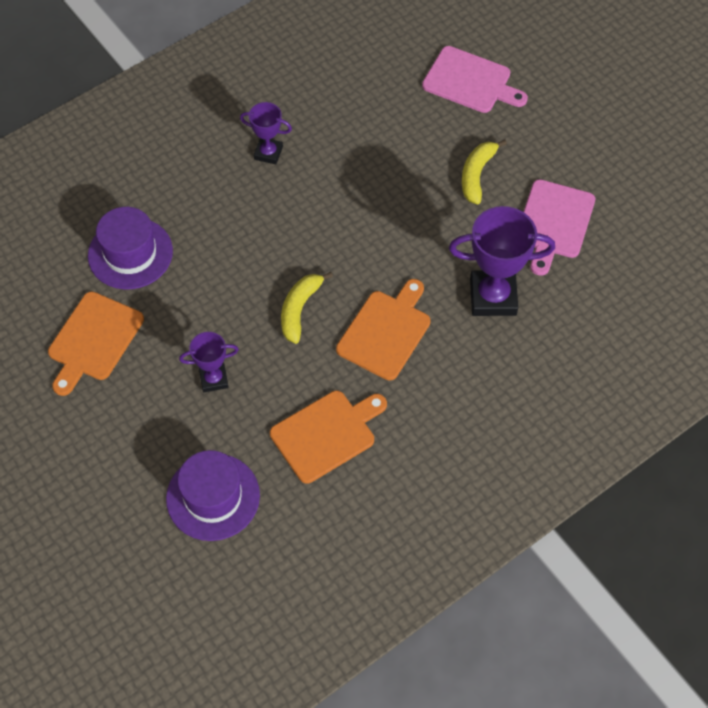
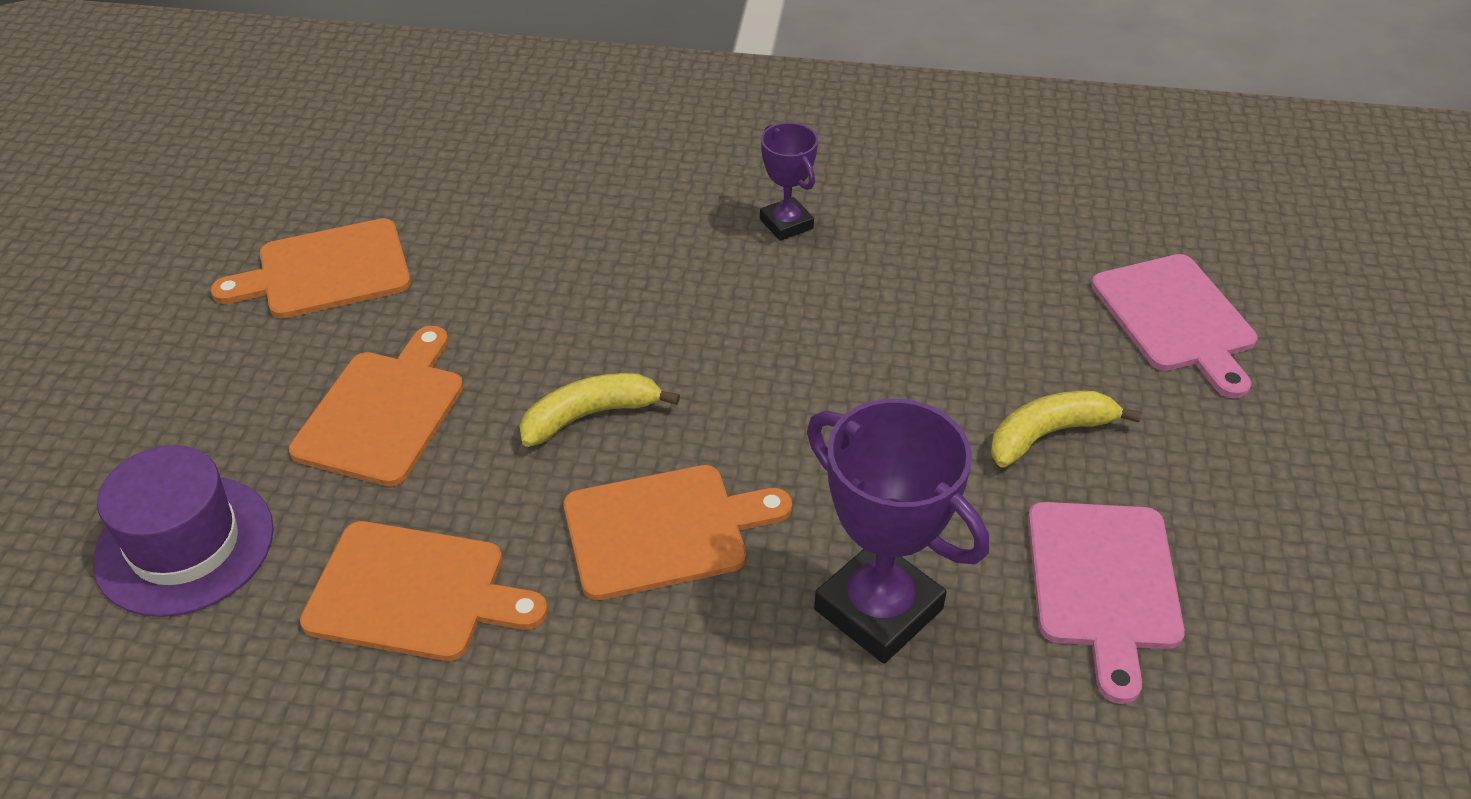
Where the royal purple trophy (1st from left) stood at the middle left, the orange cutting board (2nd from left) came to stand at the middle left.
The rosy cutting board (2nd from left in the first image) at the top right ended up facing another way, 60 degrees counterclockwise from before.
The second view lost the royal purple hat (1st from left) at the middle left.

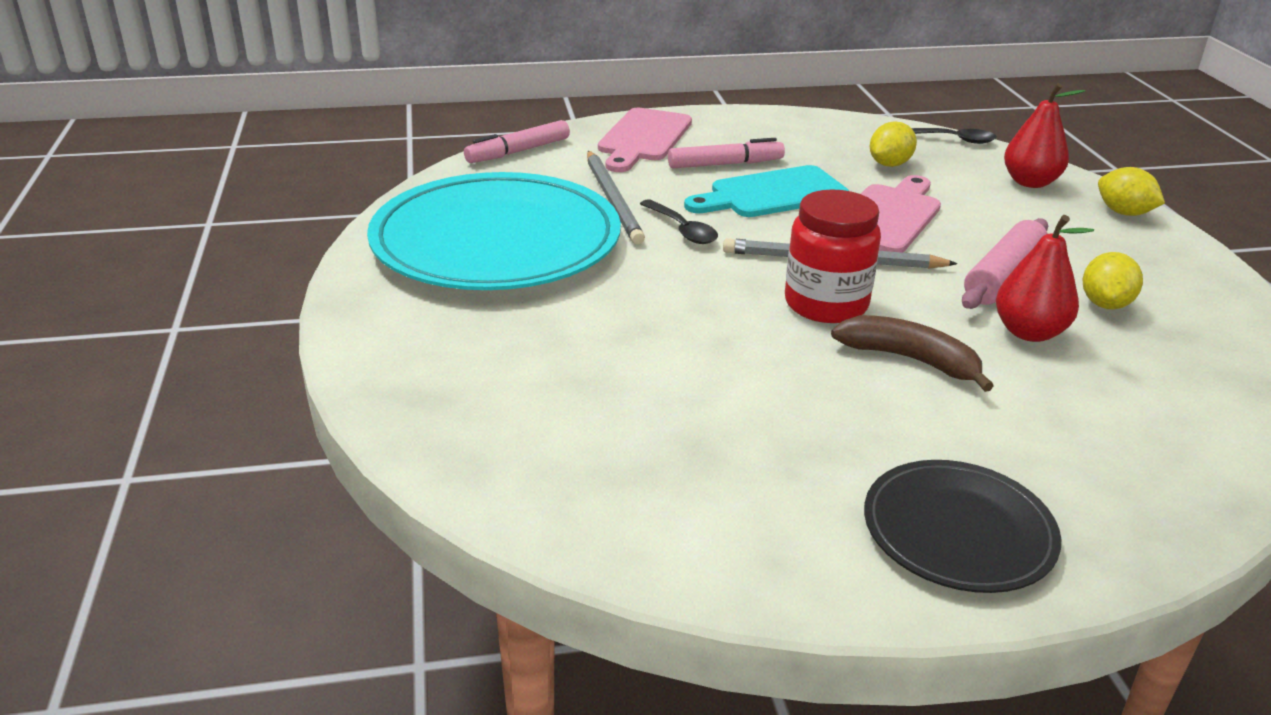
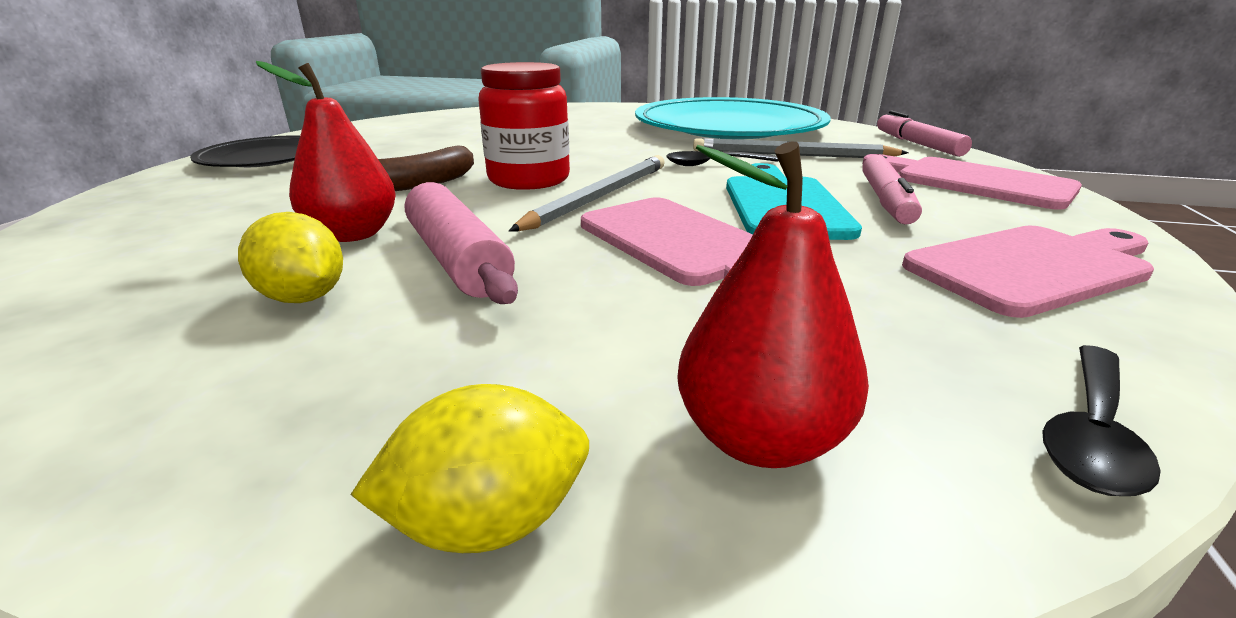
The second view gained the rosy cutting board (3rd from left) at the middle right.
The second view lost the golden lemon (1st from left) at the top right.

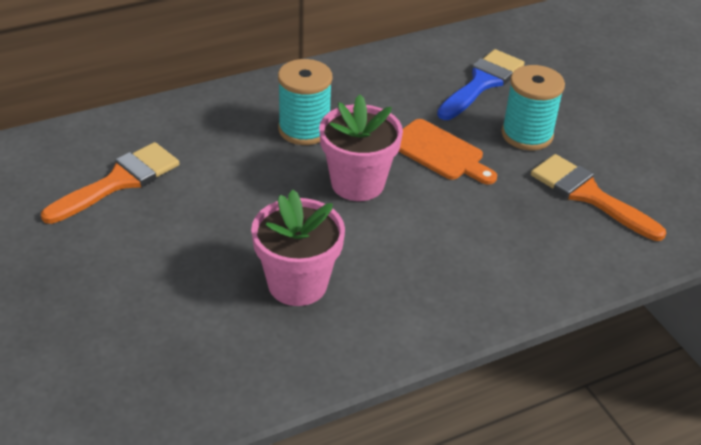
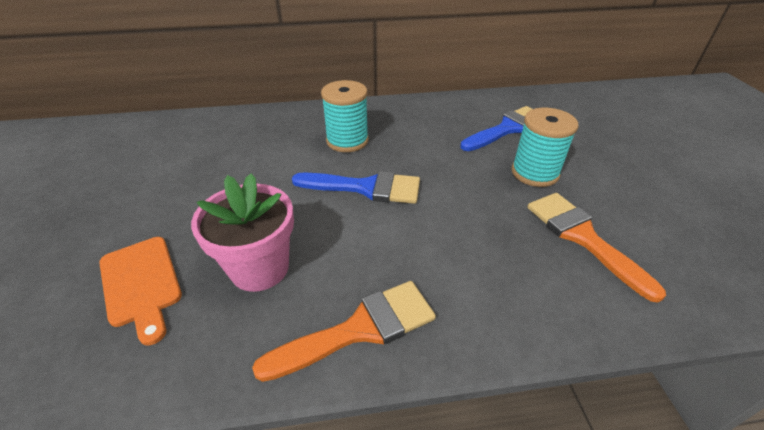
The orange cutting board ended up elsewhere, having gone from the centre to the bottom left.
The orange paint brush (1st from left) ended up elsewhere, having gone from the middle left to the bottom centre.
Where the rosy flower pot (2nd from left) stood at the top centre, the cobalt paint brush (1st from left) came to stand at the centre.

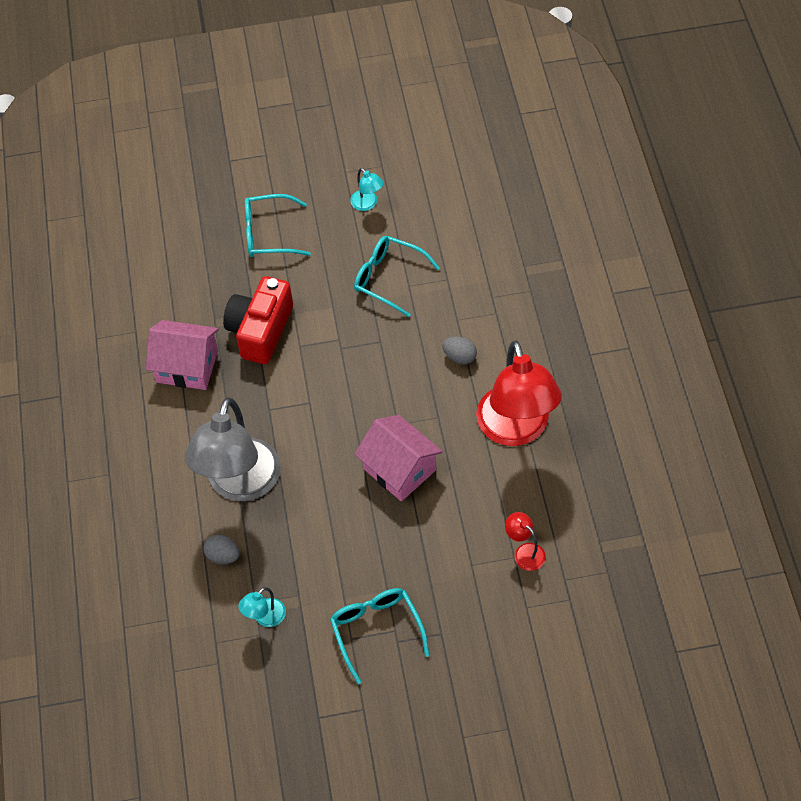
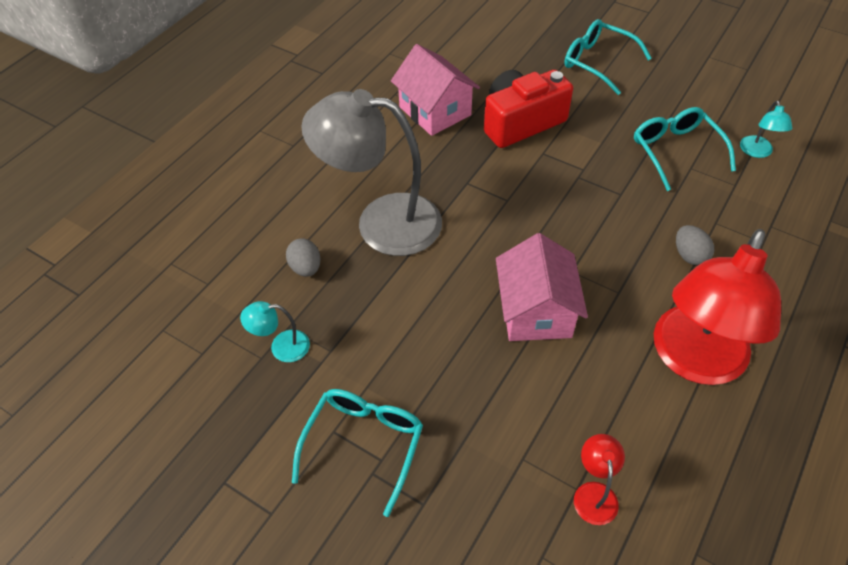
The grey lamp at the middle left ended up facing another way, 45 degrees clockwise from before.
The aqua lamp (2nd from left) ended up elsewhere, having gone from the top centre to the top right.

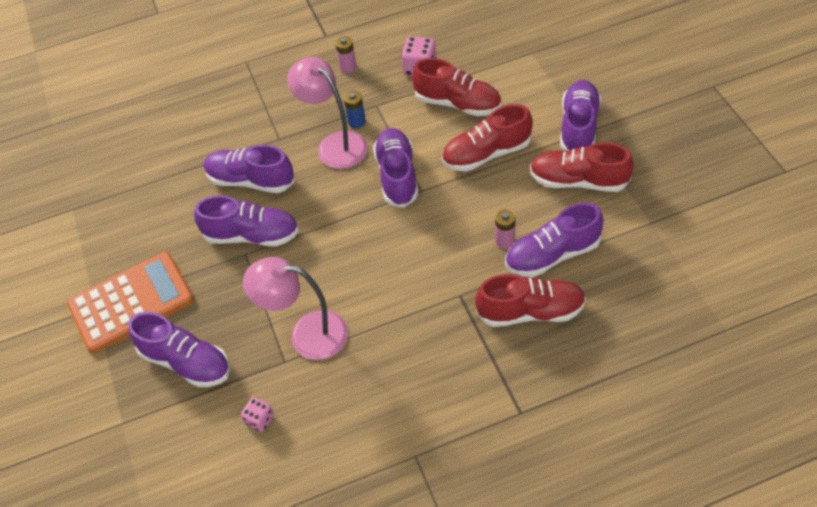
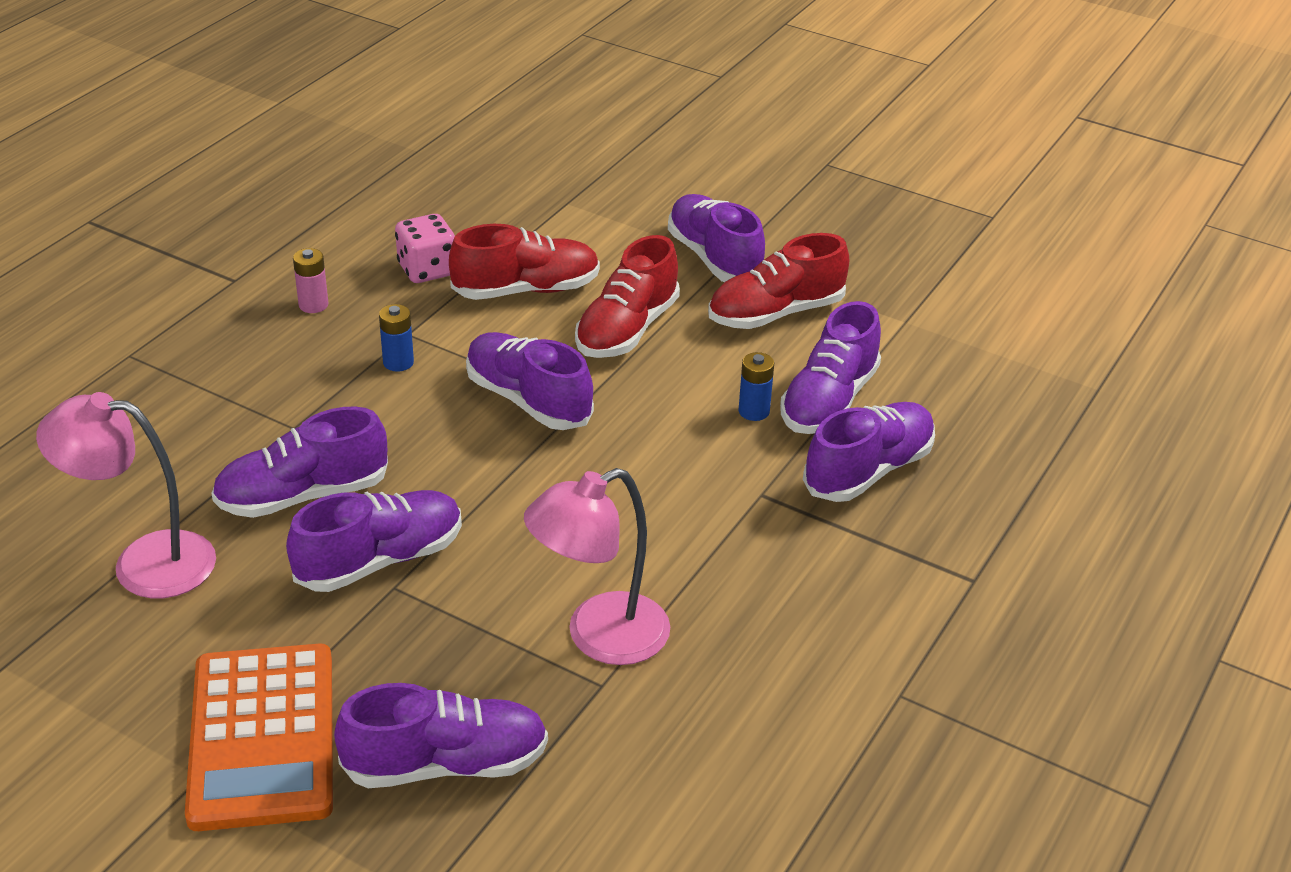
The rosy lamp (2nd from left in the first image) ended up elsewhere, having gone from the top centre to the middle left.
The orange pocket calculator at the middle left ended up facing another way, 150 degrees clockwise from before.
What was the rosy AA battery (2nd from left) at the centre turned into the cobalt AA battery (2nd from left) at the centre.
What was the crimson sneaker (3rd from left) at the centre turned into the royal purple sneaker (7th from left) at the middle right.
The second view lost the rosy dice (1st from left) at the bottom left.

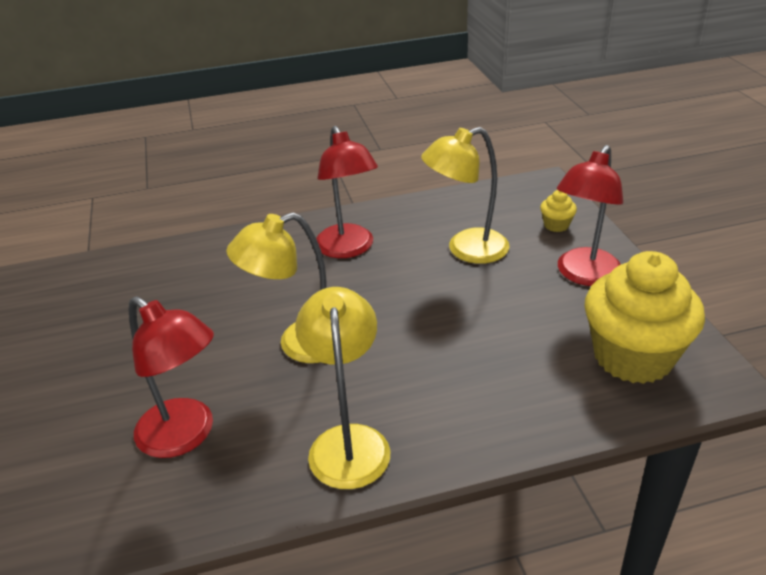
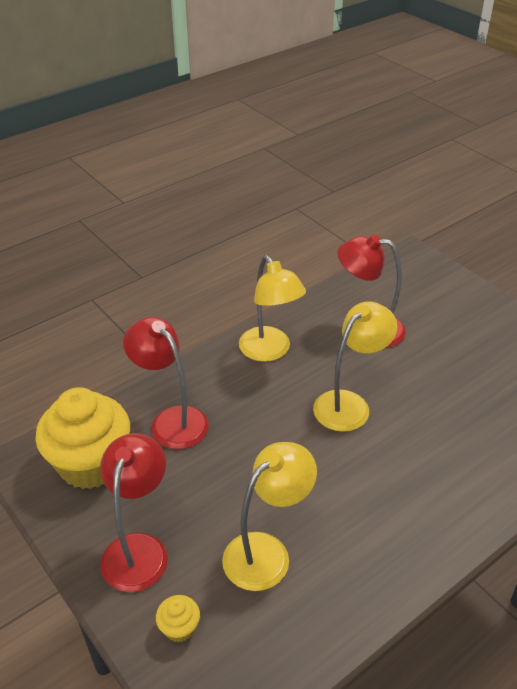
The crimson lamp (2nd from left) ended up elsewhere, having gone from the centre to the middle left.

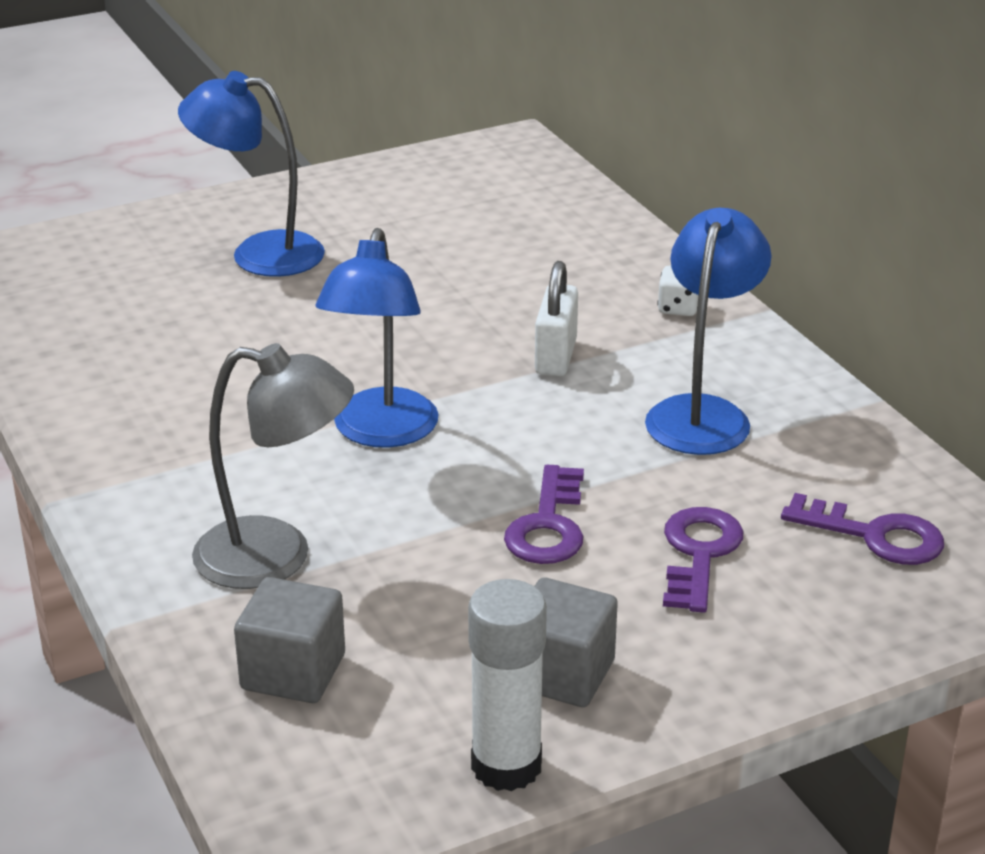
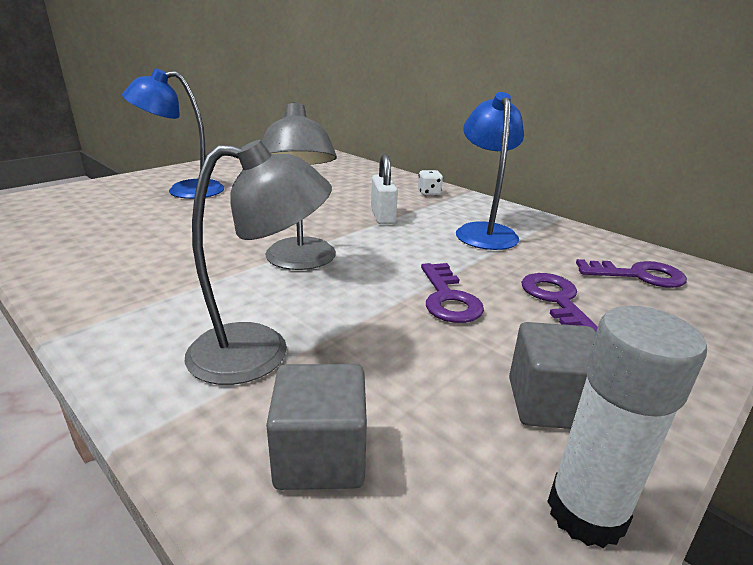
What was the cobalt lamp (2nd from left) at the centre turned into the grey lamp (2nd from left) at the top centre.

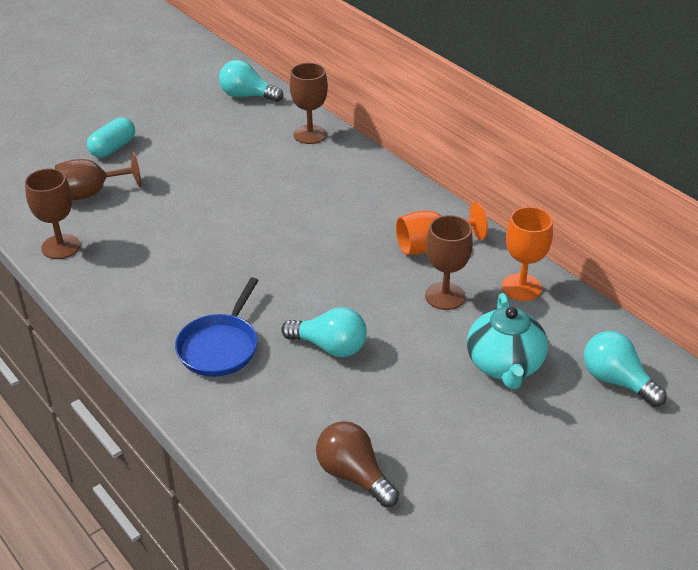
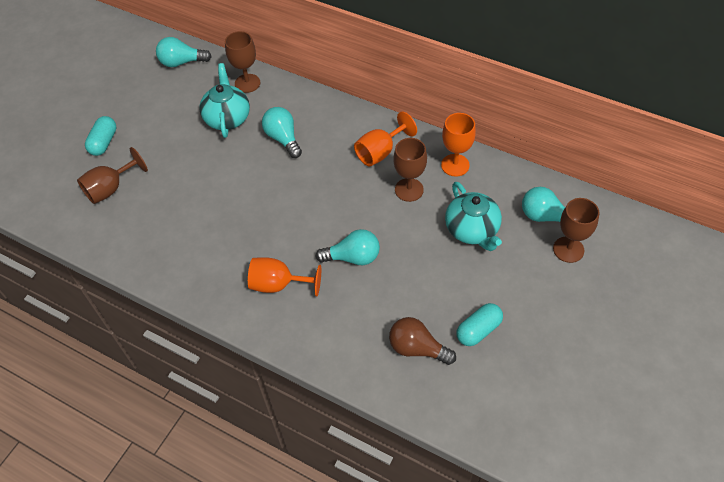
The second view gained the aqua teapot (1st from left) at the top left.
Where the cobalt skillet stood at the middle left, the orange wine glass (1st from left) came to stand at the centre.
The second view gained the aqua bulb (2nd from left) at the top centre.
The second view gained the aqua pill shape (2nd from left) at the bottom centre.
The russet wine glass (1st from left in the first image) ended up elsewhere, having gone from the middle left to the middle right.

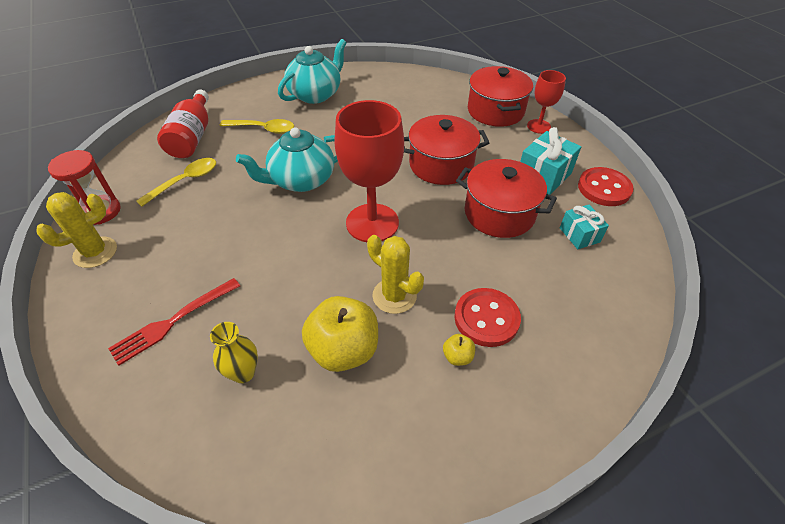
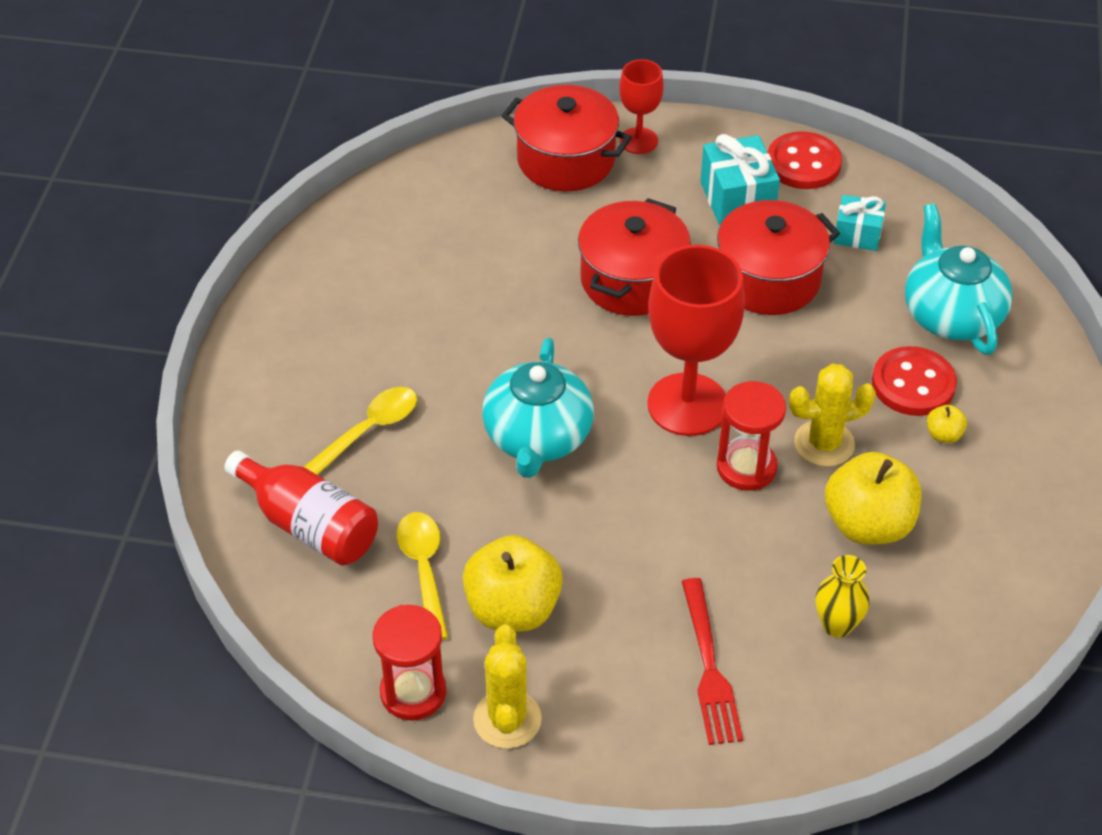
The second view gained the golden toy apple (1st from left) at the bottom centre.
The second view gained the crimson sand timer (2nd from left) at the middle right.
The aqua teapot (2nd from left) ended up elsewhere, having gone from the top centre to the middle right.

